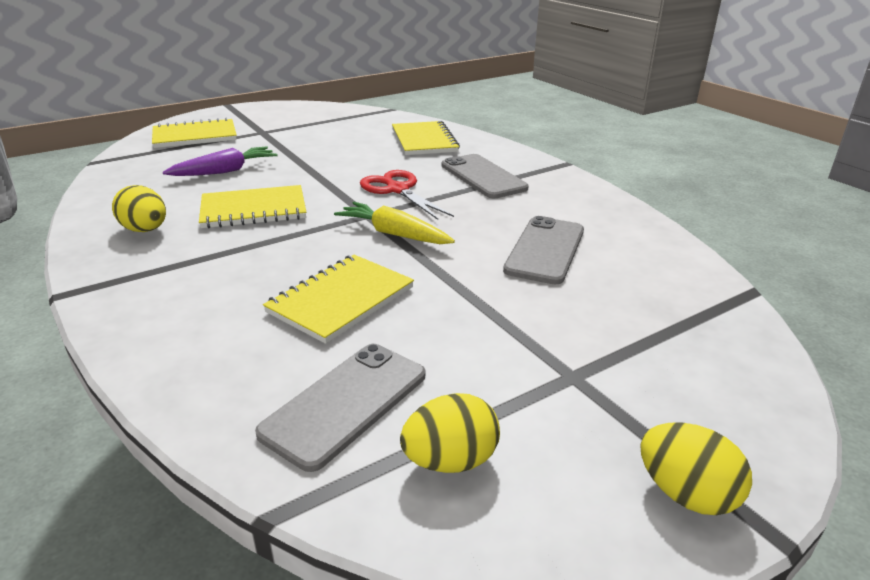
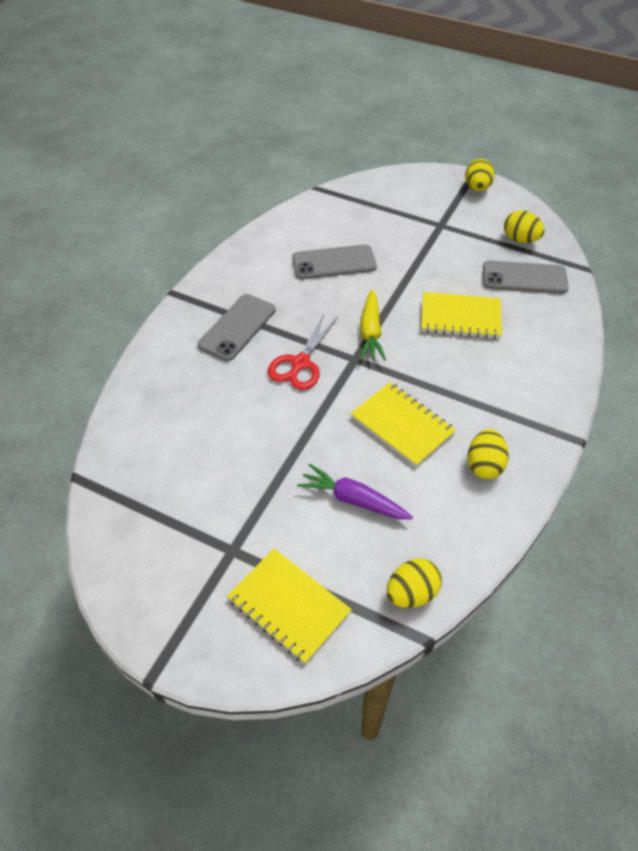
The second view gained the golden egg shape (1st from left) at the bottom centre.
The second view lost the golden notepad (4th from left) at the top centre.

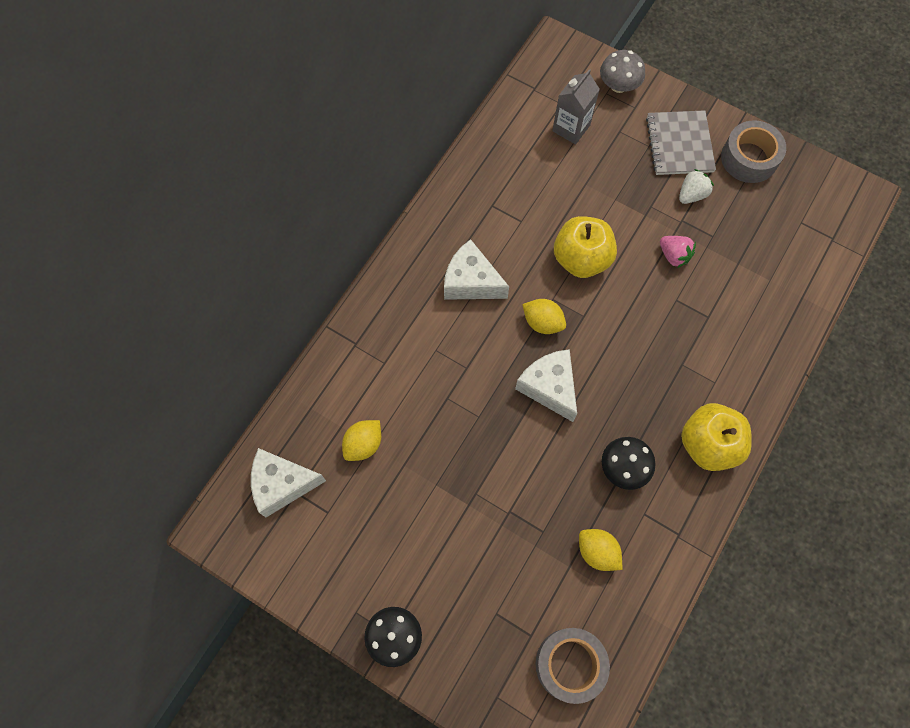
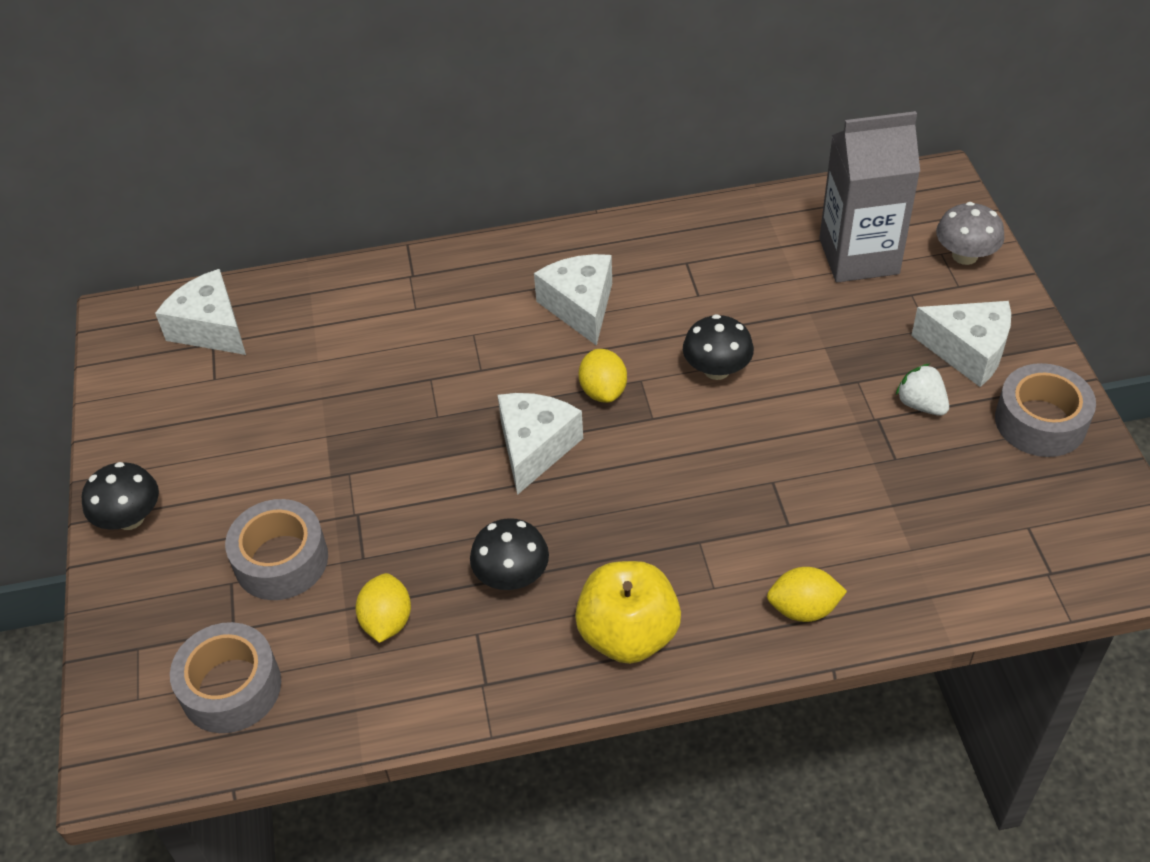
The second view gained the grey tape (2nd from left) at the middle left.
Where the golden toy apple (1st from left) stood at the centre, the jet-black toadstool (3rd from left) came to stand at the centre.
The golden lemon (1st from left in the first image) ended up elsewhere, having gone from the centre to the bottom right.
The size of the grey milk carton at the top centre changed by a factor of 1.61.
The snow-white toy strawberry at the top right ended up facing another way, 135 degrees counterclockwise from before.
Where the grey notepad stood at the top right, the snow-white cheese (4th from left) came to stand at the middle right.
The second view lost the rosy toy strawberry at the middle right.

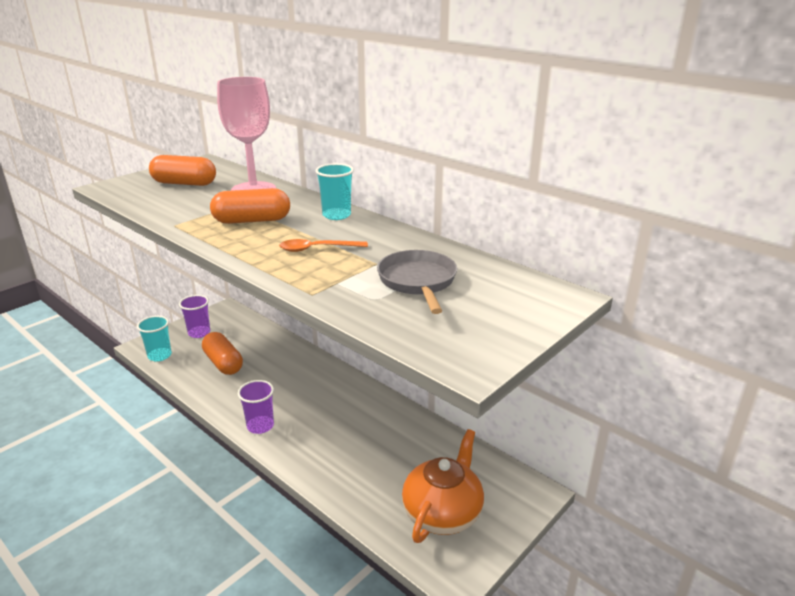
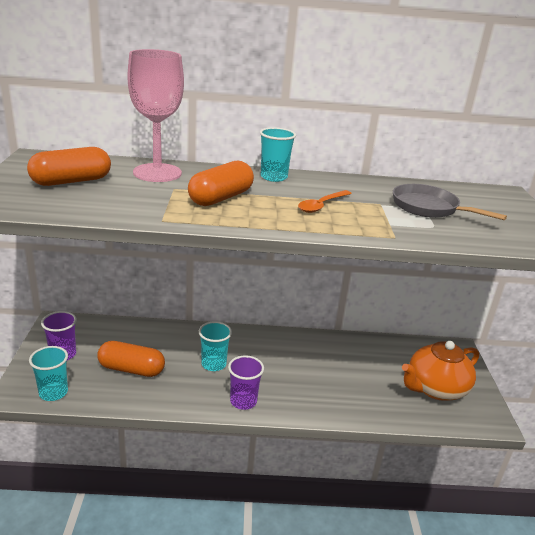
The second view gained the aqua beaker (2nd from left) at the centre.
The orange teapot at the bottom centre ended up facing another way, 105 degrees counterclockwise from before.

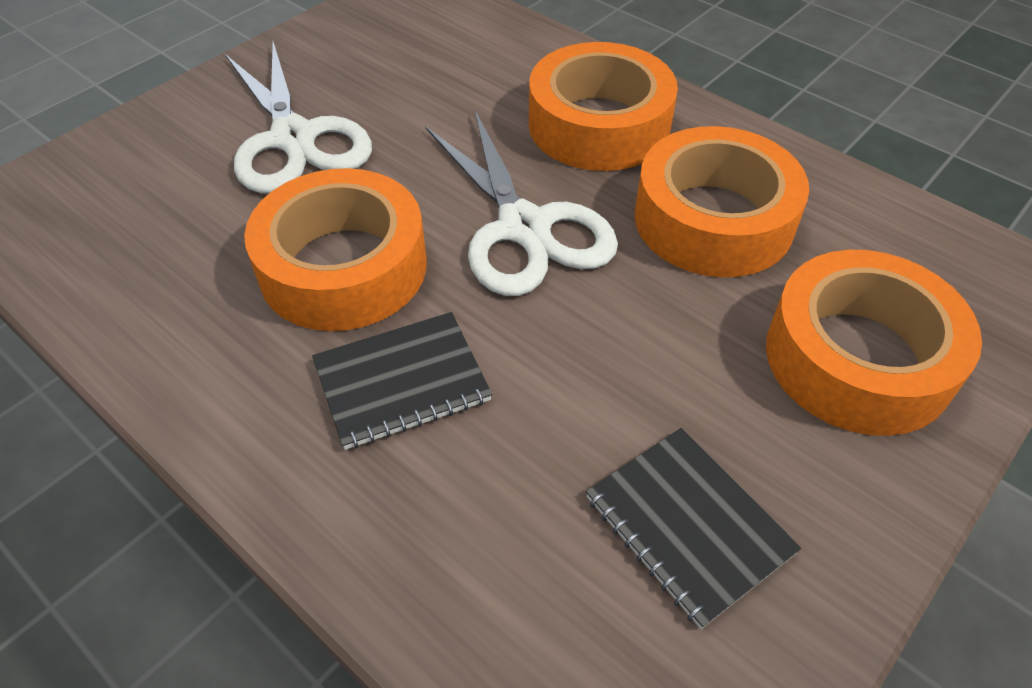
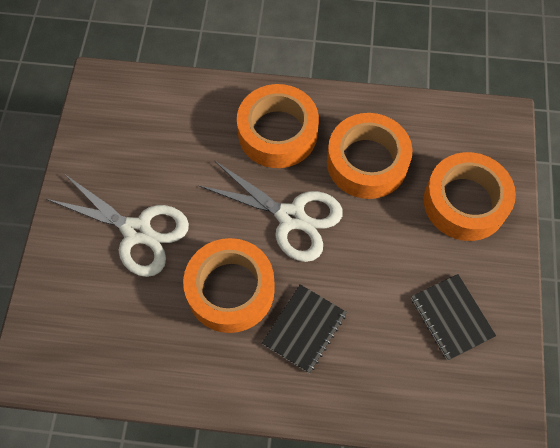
The jet-black notepad (2nd from left) at the bottom right ended up facing another way, 45 degrees clockwise from before.

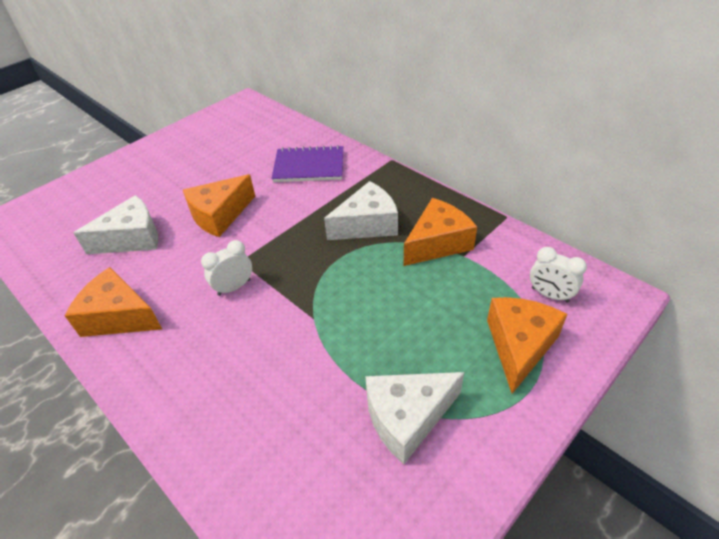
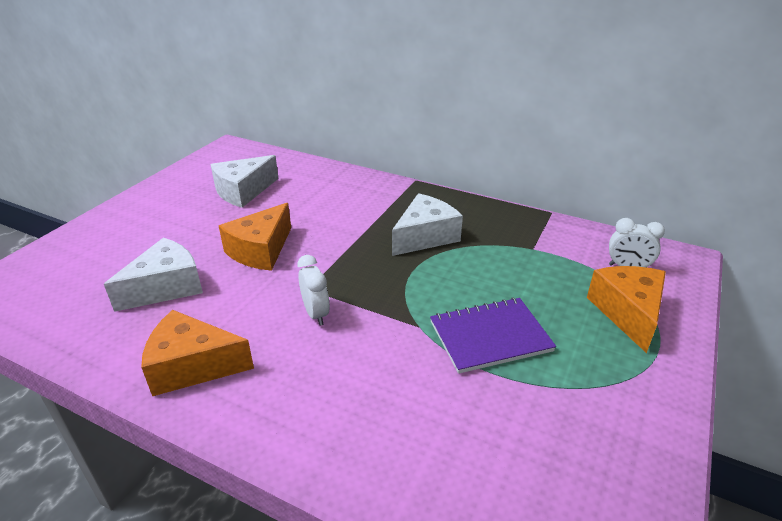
The snow-white cheese (3rd from left in the first image) ended up elsewhere, having gone from the bottom centre to the middle left.
The snow-white bedside clock (1st from left) at the middle left ended up facing another way, 120 degrees clockwise from before.
The royal purple notepad ended up elsewhere, having gone from the top centre to the centre.
The second view lost the orange cheese (3rd from left) at the centre.

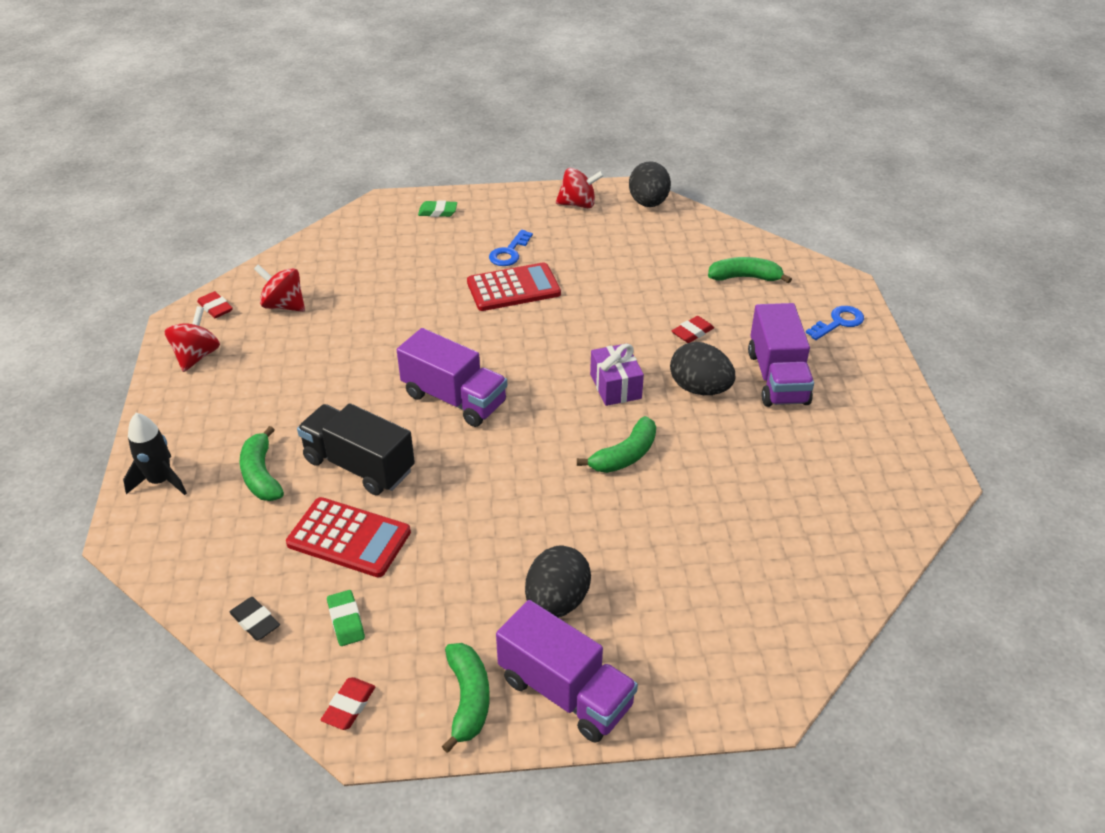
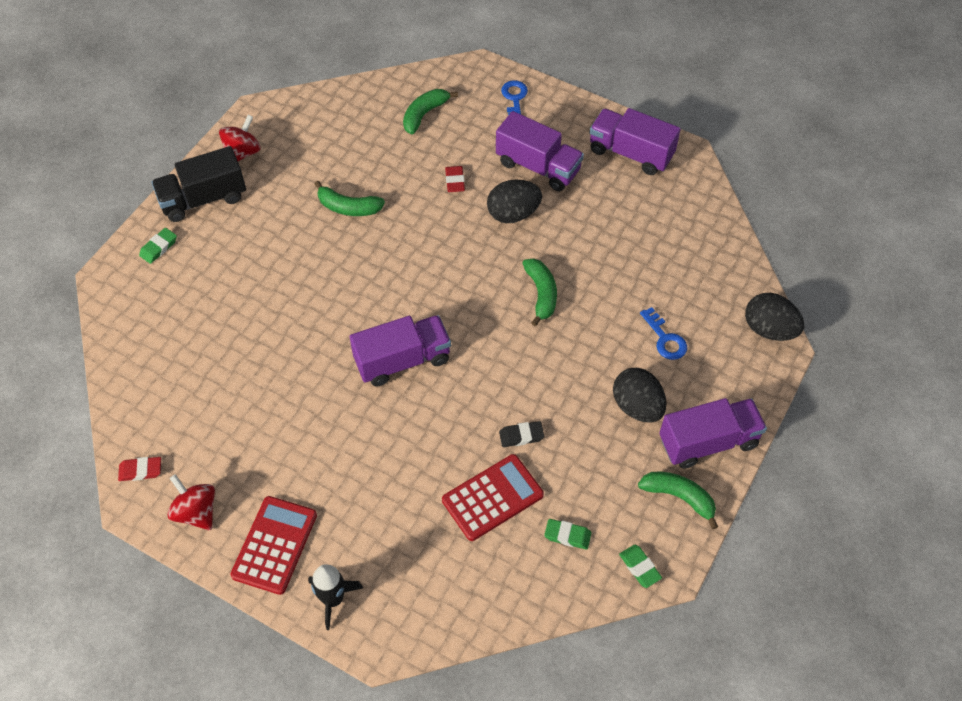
The jet-black toy truck ended up elsewhere, having gone from the middle left to the top left.
The crimson pocket calculator (2nd from left in the first image) ended up elsewhere, having gone from the centre to the bottom left.
The leaf-green banana fruit (1st from left) ended up elsewhere, having gone from the middle left to the top centre.
The jet-black gum eraser ended up elsewhere, having gone from the bottom left to the centre.
The second view gained the royal purple toy truck (3rd from left) at the top centre.
What was the crimson gum eraser (2nd from left) at the bottom left turned into the leaf-green gum eraser (3rd from left) at the bottom centre.
The cobalt door key (1st from left in the first image) ended up elsewhere, having gone from the top centre to the middle right.
The jet-black egg shape (2nd from left in the first image) ended up elsewhere, having gone from the top centre to the middle right.
The second view lost the crimson whirligig (2nd from left) at the middle left.
The second view lost the royal purple present at the centre.

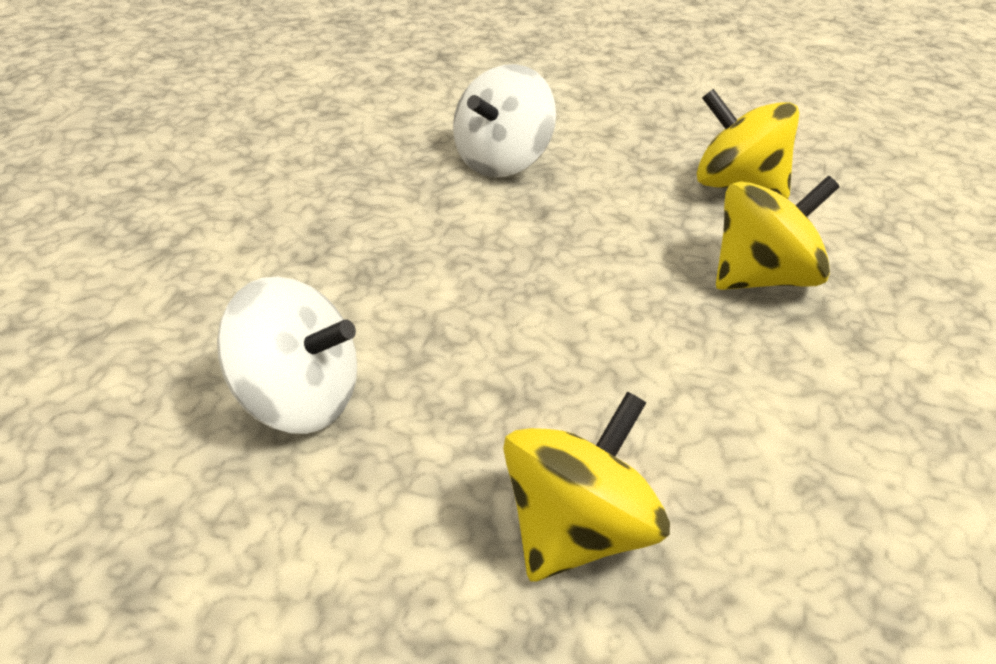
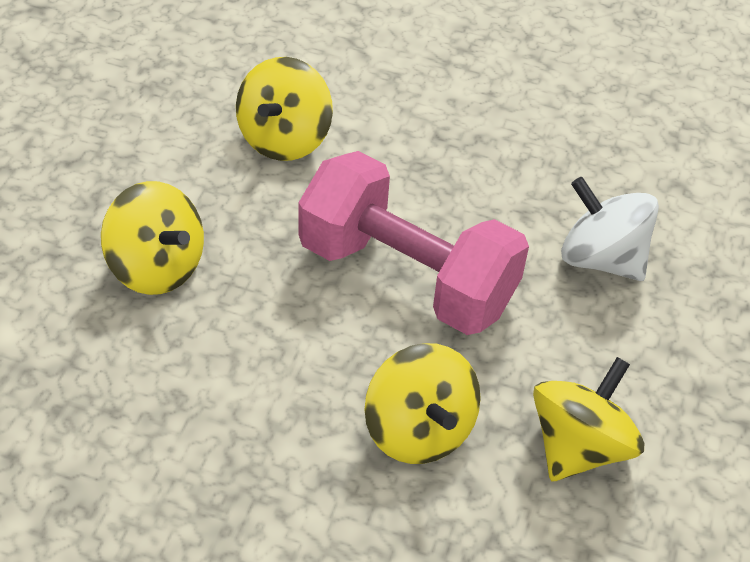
What was the snow-white whirligig (1st from left) at the middle left turned into the golden whirligig (2nd from left) at the top centre.
The second view gained the rosy free weight at the centre.

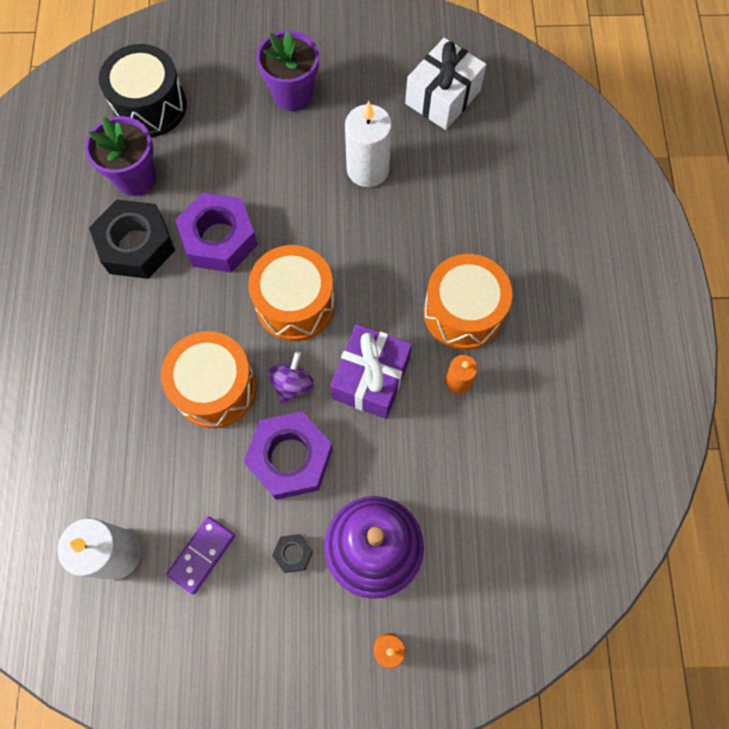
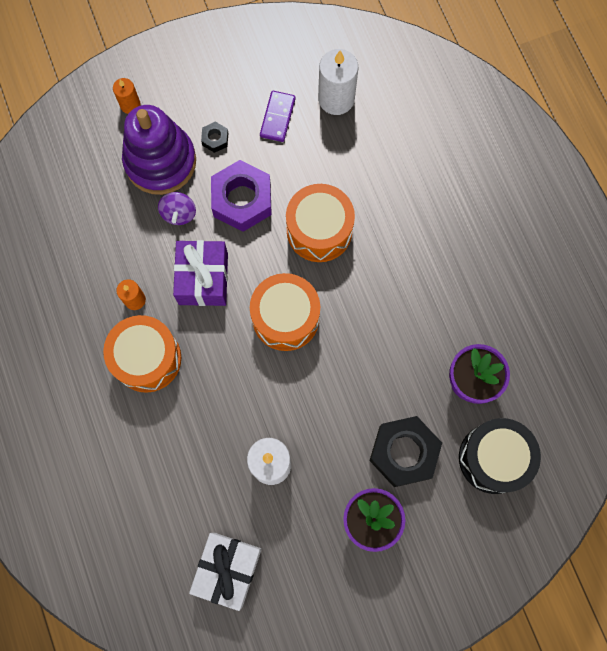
The royal purple whirligig ended up elsewhere, having gone from the centre to the top left.
The jet-black hexagon nut (1st from left in the first image) ended up elsewhere, having gone from the top left to the bottom right.
The second view lost the royal purple hexagon nut (1st from left) at the top left.

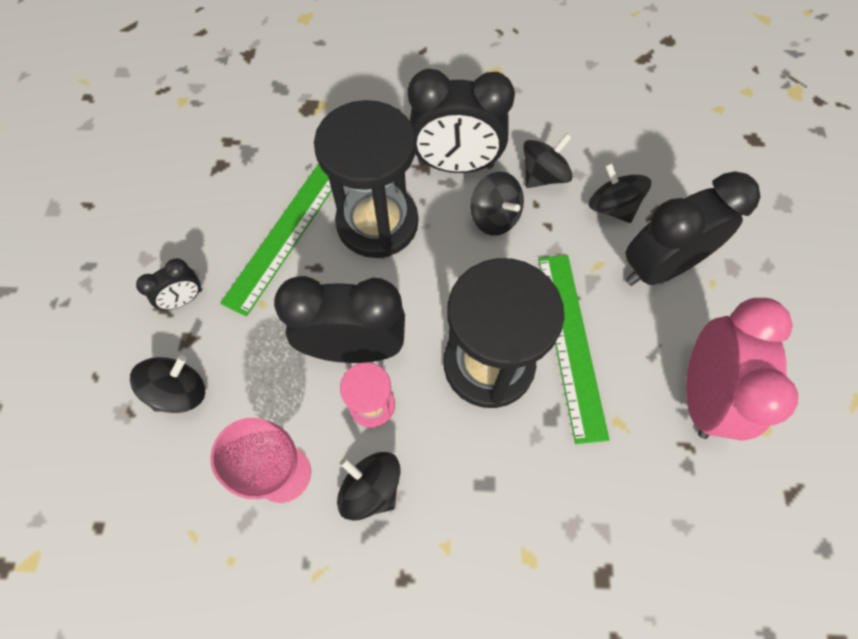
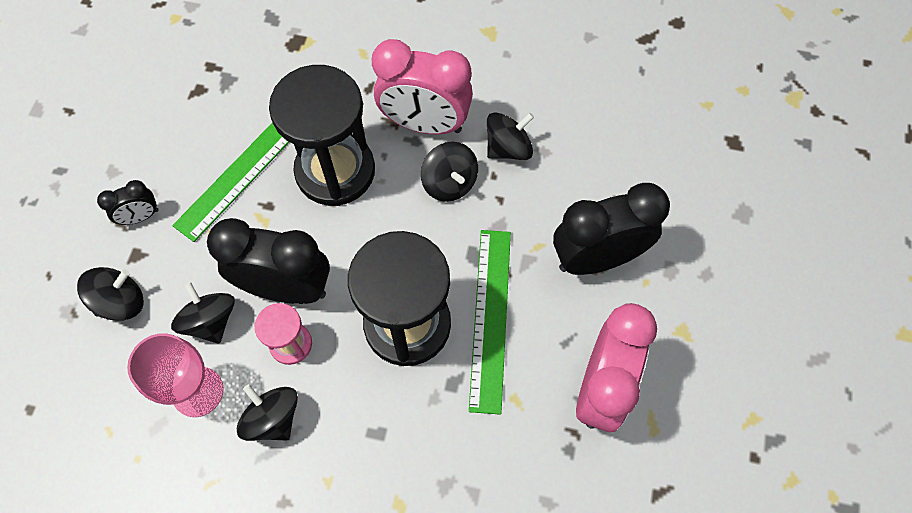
The jet-black whirligig (5th from left in the first image) ended up elsewhere, having gone from the top right to the middle left.
What was the jet-black bedside clock (3rd from left) at the top centre turned into the rosy bedside clock (1st from left) at the top centre.

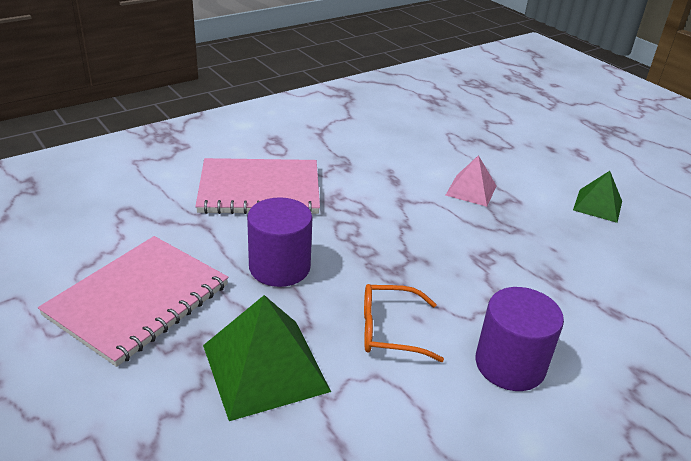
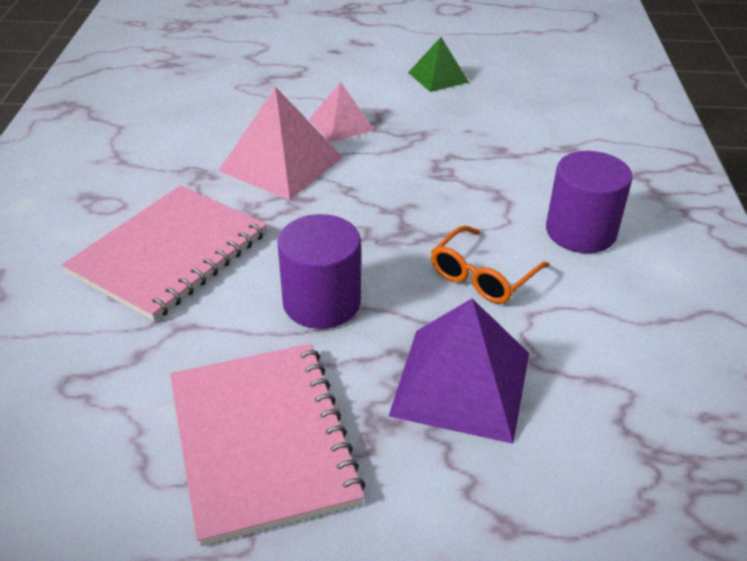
The second view gained the rosy pyramid (1st from left) at the top centre.
What was the leaf-green pyramid (1st from left) at the bottom centre turned into the royal purple pyramid at the centre.

